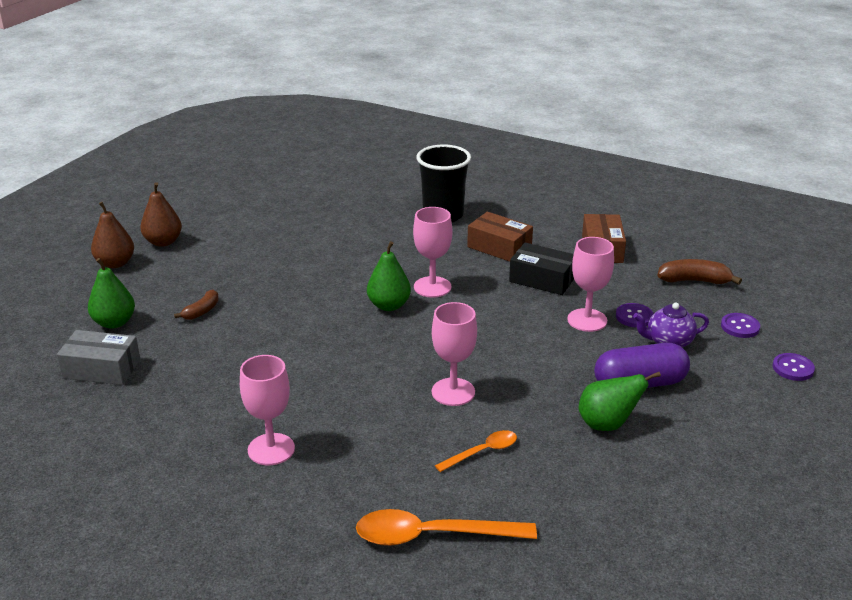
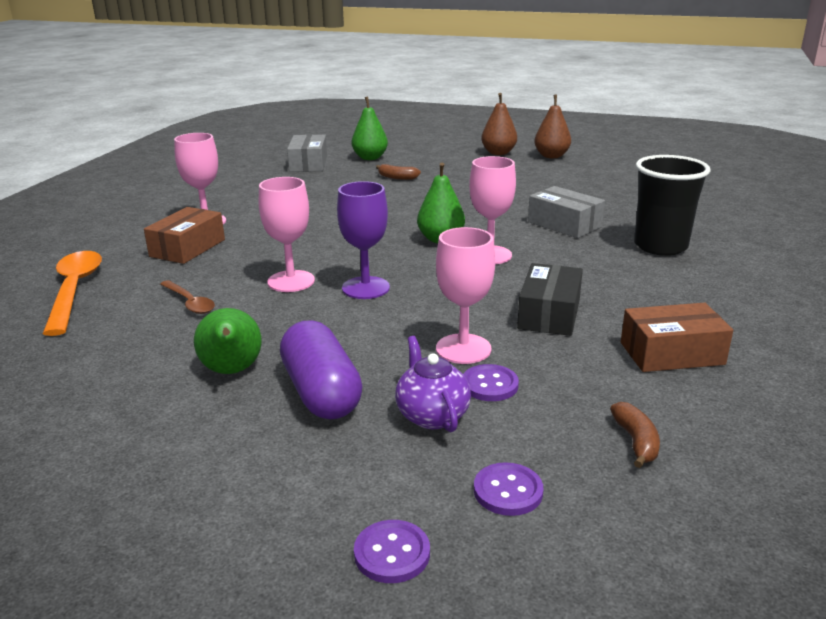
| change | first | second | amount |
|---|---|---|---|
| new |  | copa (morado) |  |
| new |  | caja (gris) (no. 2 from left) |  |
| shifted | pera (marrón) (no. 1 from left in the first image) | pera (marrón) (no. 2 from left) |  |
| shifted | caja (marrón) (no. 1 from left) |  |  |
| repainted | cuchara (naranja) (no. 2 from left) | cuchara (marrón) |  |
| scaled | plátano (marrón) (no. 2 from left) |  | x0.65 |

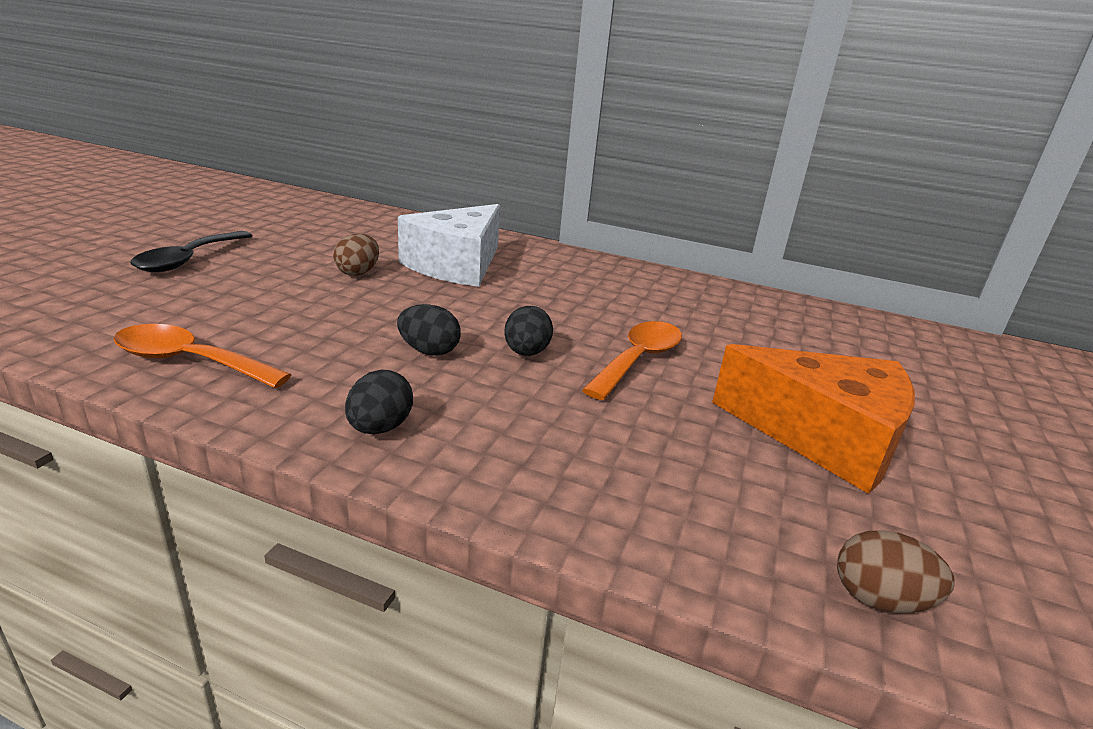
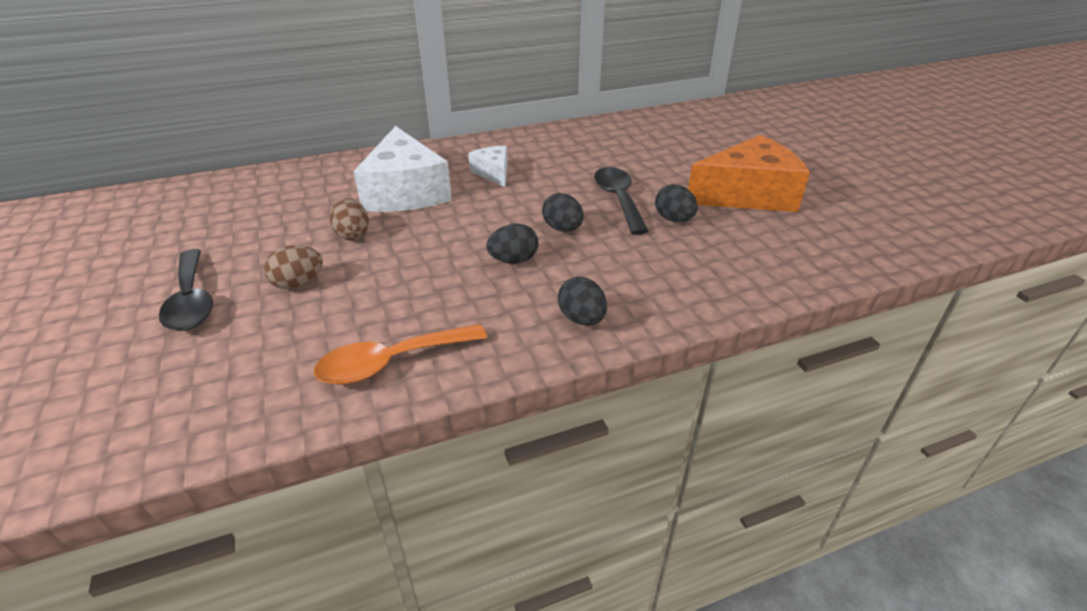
| change | first | second | amount |
|---|---|---|---|
| new |  | queso (blanco) (no. 2 from left) |  |
| new |  | huevo (negro) (no. 4 from left) |  |
| shifted | huevo (marrón) (no. 2 from left in the first image) | huevo (marrón) (no. 1 from left) |  |
| repainted | cuchara (naranja) (no. 2 from left) | cuchara (negro) (no. 2 from left) |  |

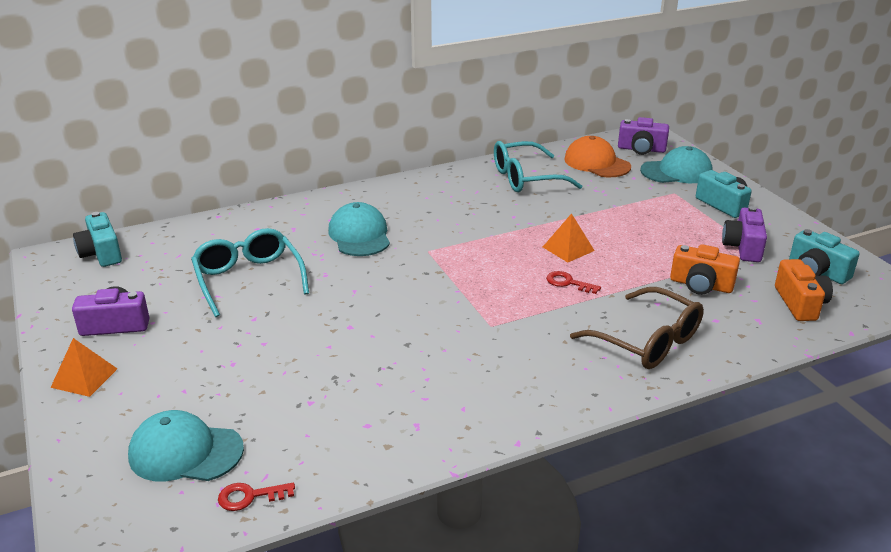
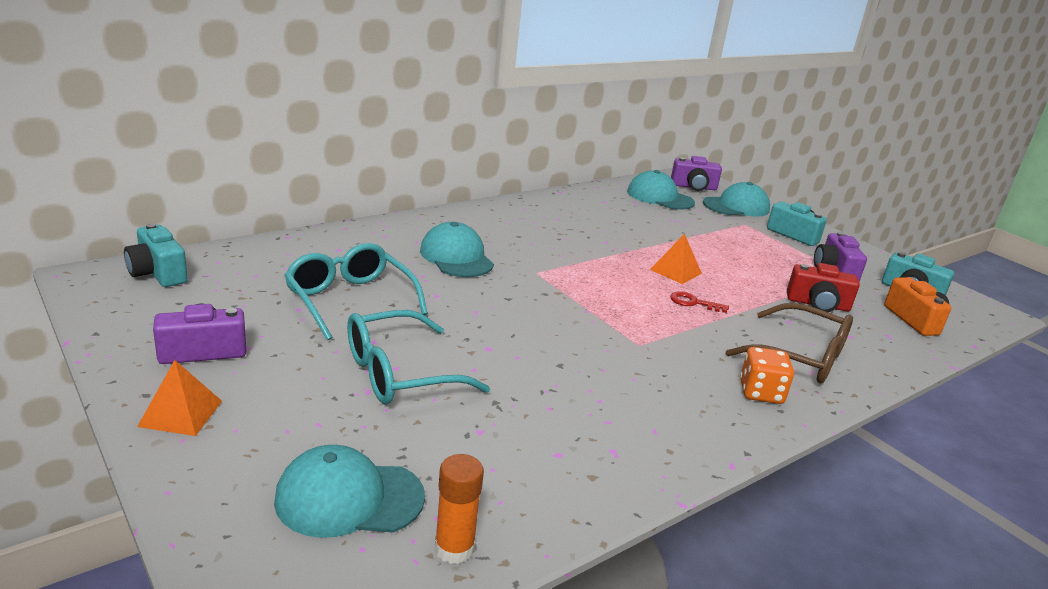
| change | first | second | amount |
|---|---|---|---|
| new |  | dado (naranja) |  |
| shifted | gafas (turquesa) (no. 2 from left) |  |  |
| swapped | llave (rojo) (no. 1 from left) | barra de pegamento (naranja) |  |
| repainted | gorra (naranja) | gorra (turquesa) (no. 3 from left) |  |
| repainted | cámara (naranja) (no. 1 from left) | cámara (rojo) |  |

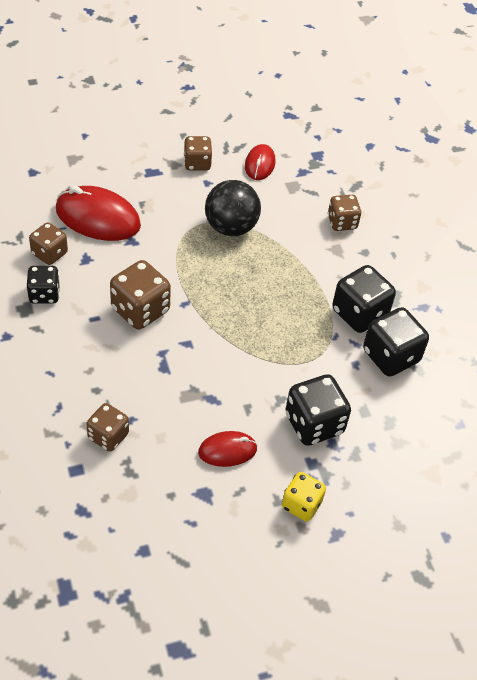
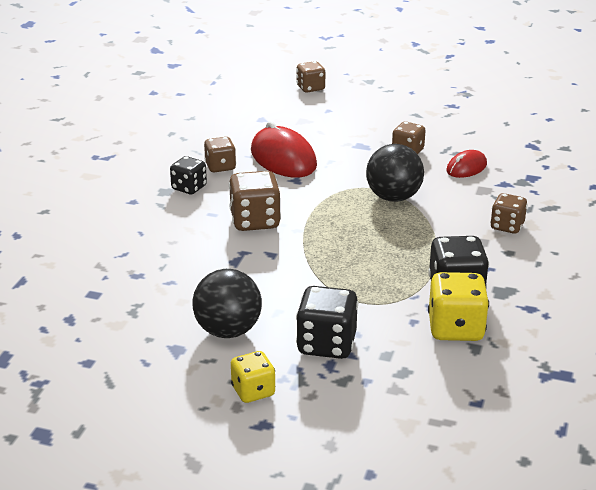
| change | first | second | amount |
|---|---|---|---|
| shifted | dado (marrón) (no. 2 from left in the first image) | dado (marrón) (no. 3 from left) |  |
| swapped | ratón (rojo) (no. 2 from left) | pelota (negro) (no. 1 from left) |  |
| repainted | dado (negro) (no. 4 from left) | dado (amarillo) (no. 2 from left) |  |

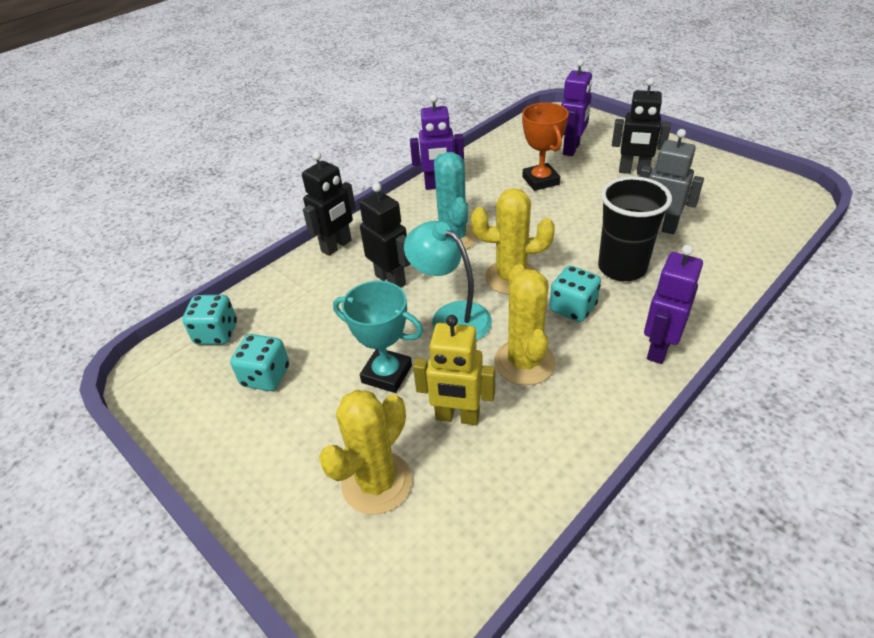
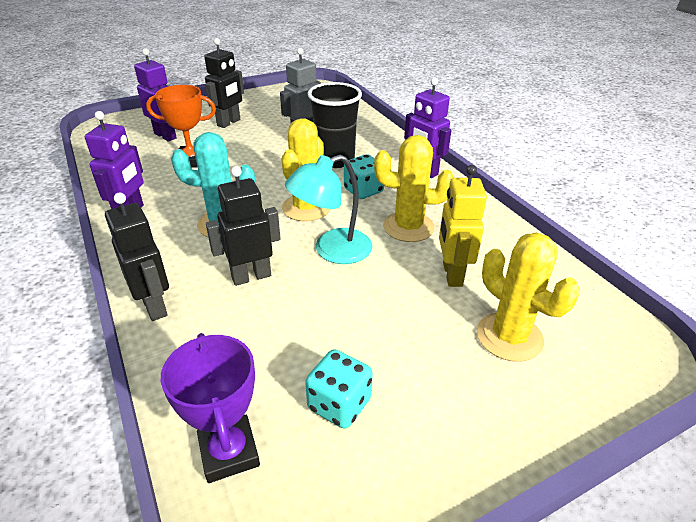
| change | first | second | amount |
|---|---|---|---|
| gone | trofeo (turquesa) |  |  |
| swapped | dado (turquesa) (no. 1 from left) | trofeo (morado) |  |
| rotated | robot (amarillo) |  | 150 degrees clockwise |

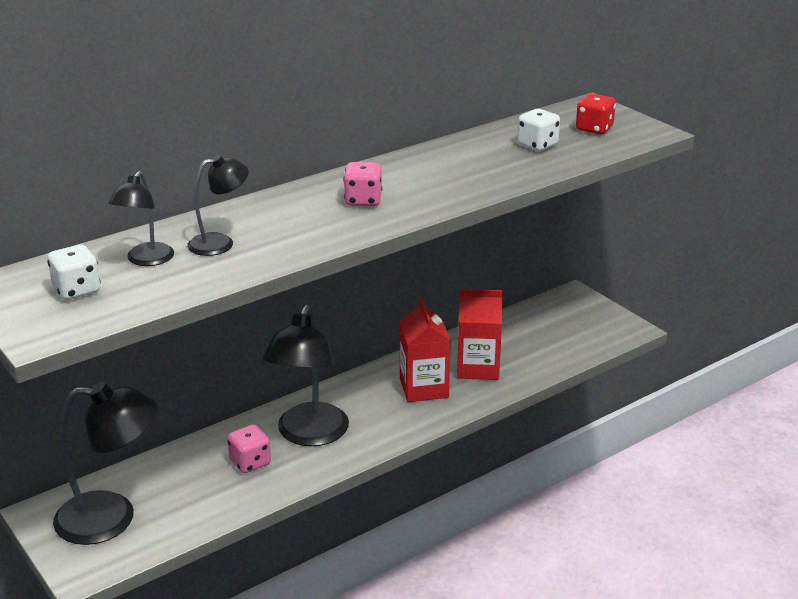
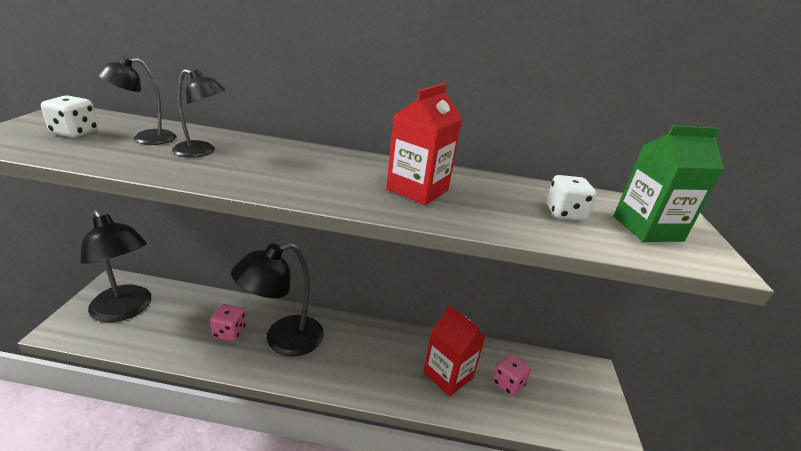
| change | first | second | amount |
|---|---|---|---|
| shifted | dado (rosa) (no. 2 from left) |  |  |
| shifted | cartón de leche (rojo) (no. 1 from left) |  |  |
| swapped | dado (rojo) | cartón de leche (verde) |  |

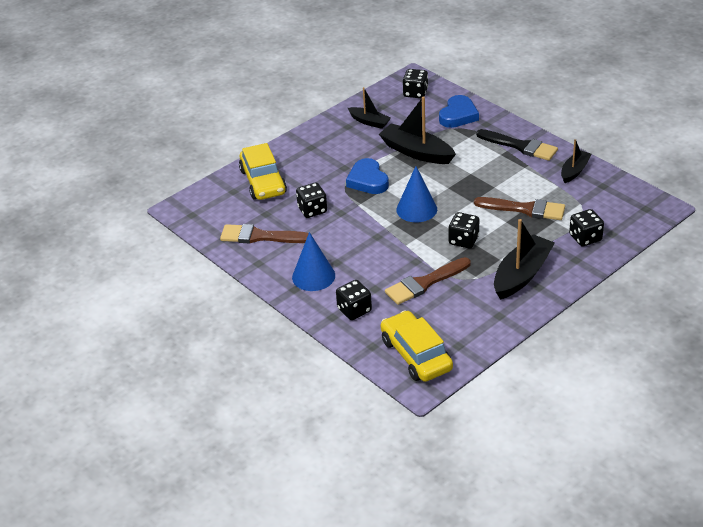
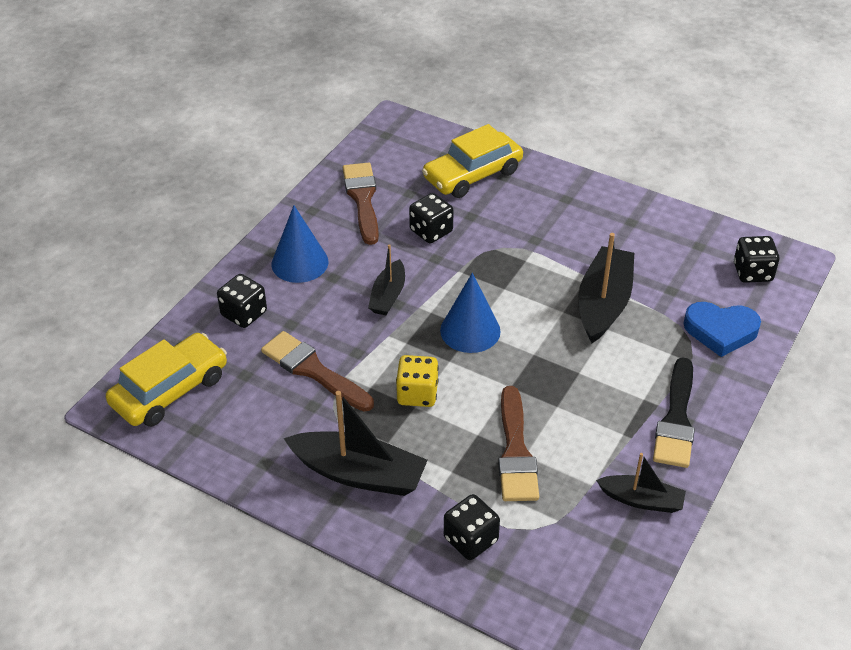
| change | first | second | amount |
|---|---|---|---|
| gone | corazón (azul) (no. 1 from left) |  |  |
| shifted | barco (negro) (no. 1 from left in the first image) | barco (negro) (no. 2 from left) |  |
| repainted | dado (negro) (no. 4 from left) | dado (amarillo) |  |

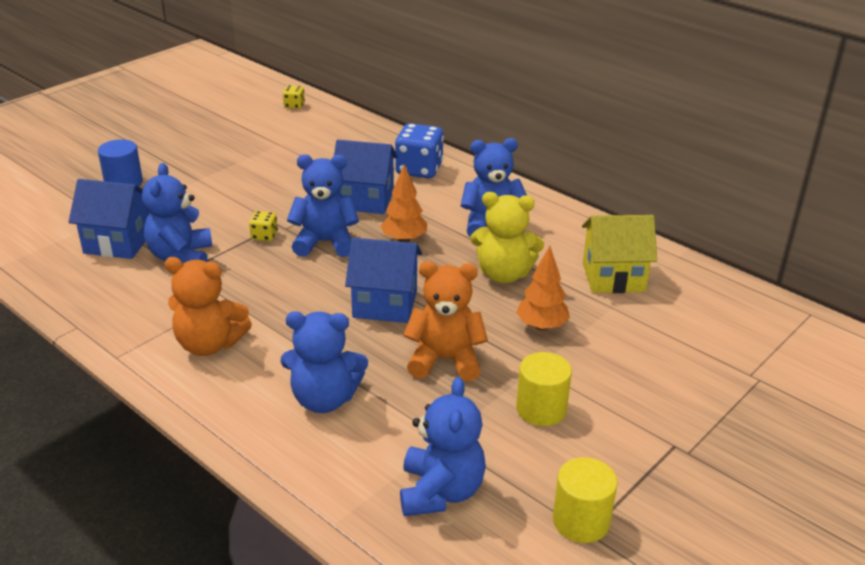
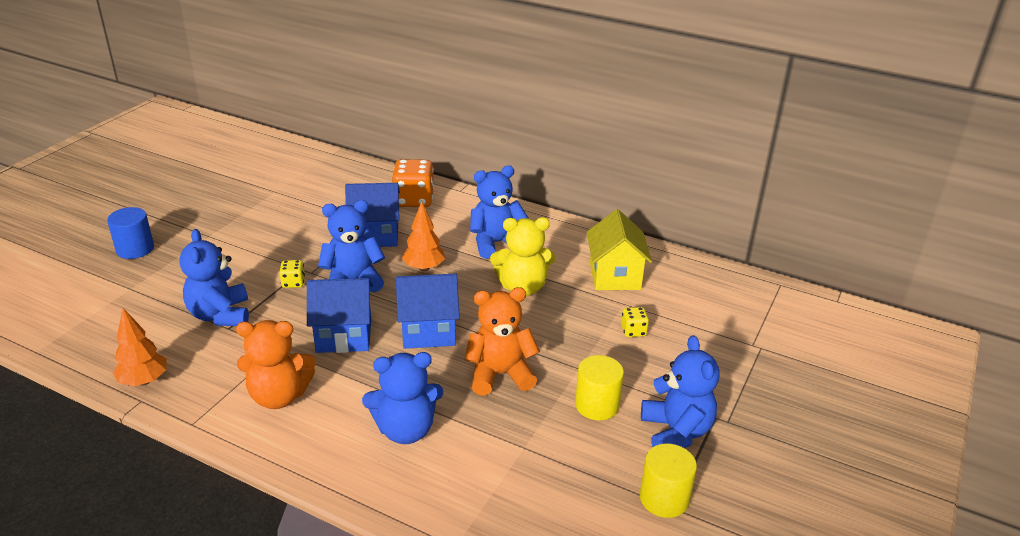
| change | first | second | amount |
|---|---|---|---|
| shifted | casa (azul) (no. 1 from left) |  |  |
| shifted | dado (amarillo) (no. 2 from left) |  |  |
| shifted | osito (azul) (no. 4 from left in the first image) | osito (azul) (no. 5 from left) |  |
| shifted | árbol (naranja) (no. 2 from left in the first image) | árbol (naranja) (no. 1 from left) |  |
| repainted | dado (azul) | dado (naranja) |  |
| rotated | casa (amarillo) |  | 75 degrees counterclockwise |

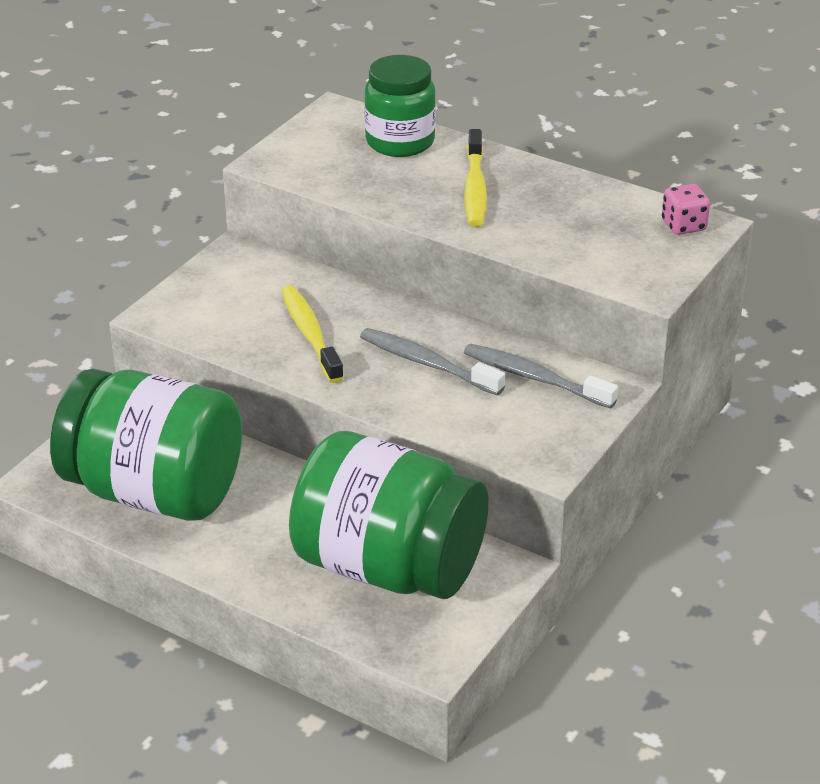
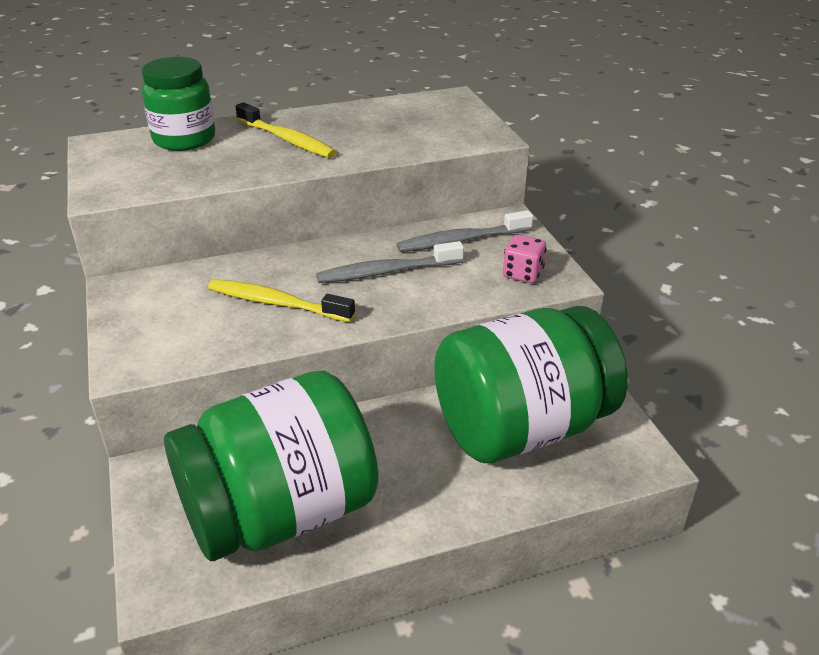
| change | first | second | amount |
|---|---|---|---|
| shifted | dado (rosa) |  |  |

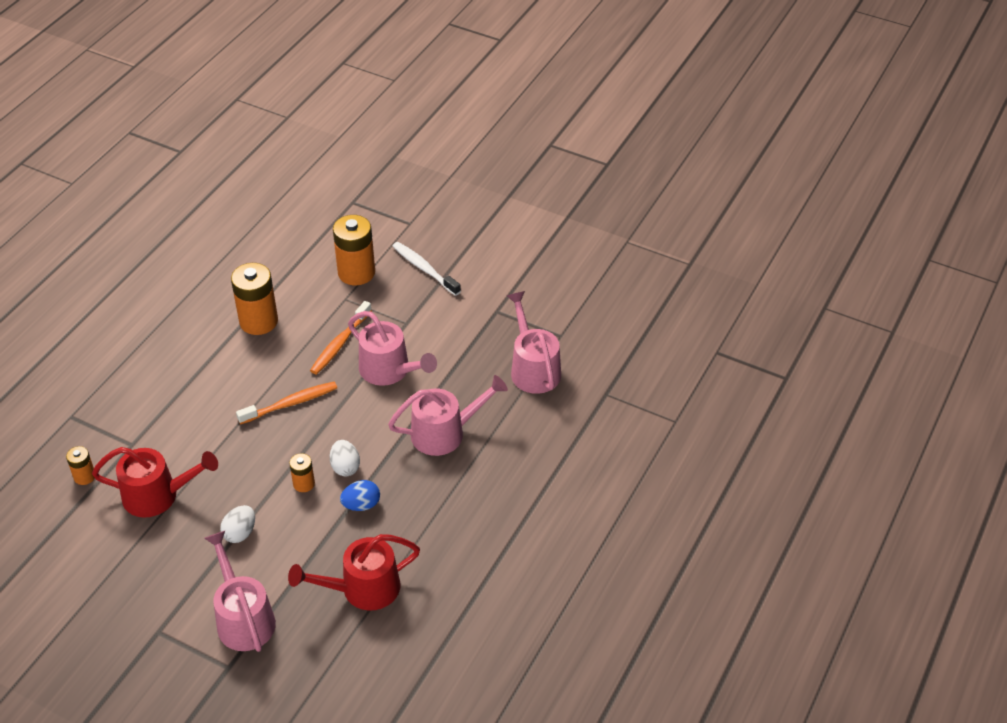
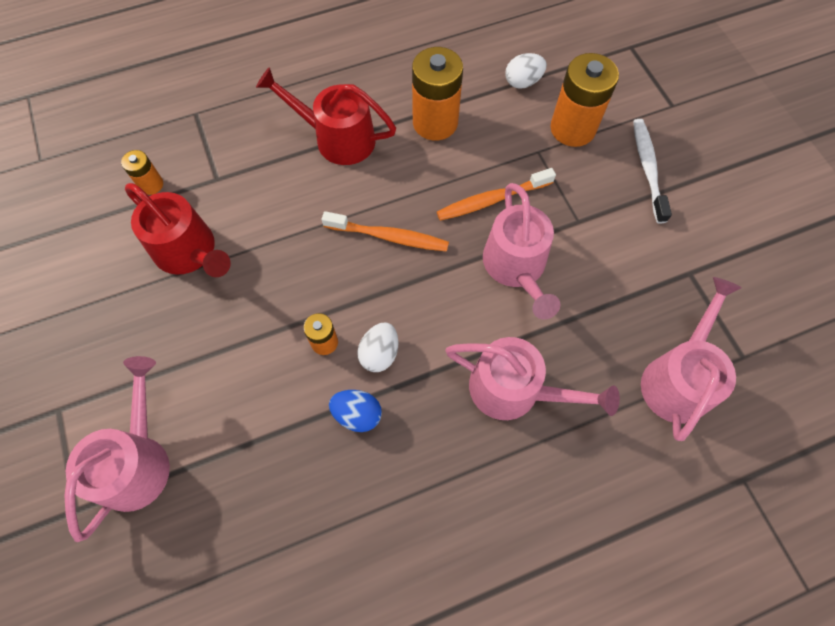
| change | first | second | amount |
|---|---|---|---|
| shifted | huevo (blanco) (no. 1 from left in the first image) | huevo (blanco) (no. 2 from left) |  |
| shifted | regadera (rojo) (no. 2 from left) |  |  |

